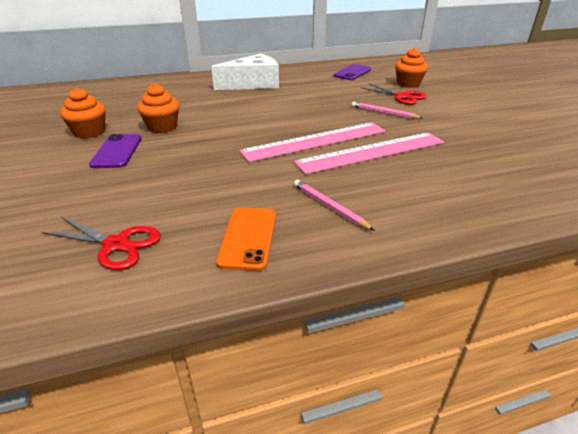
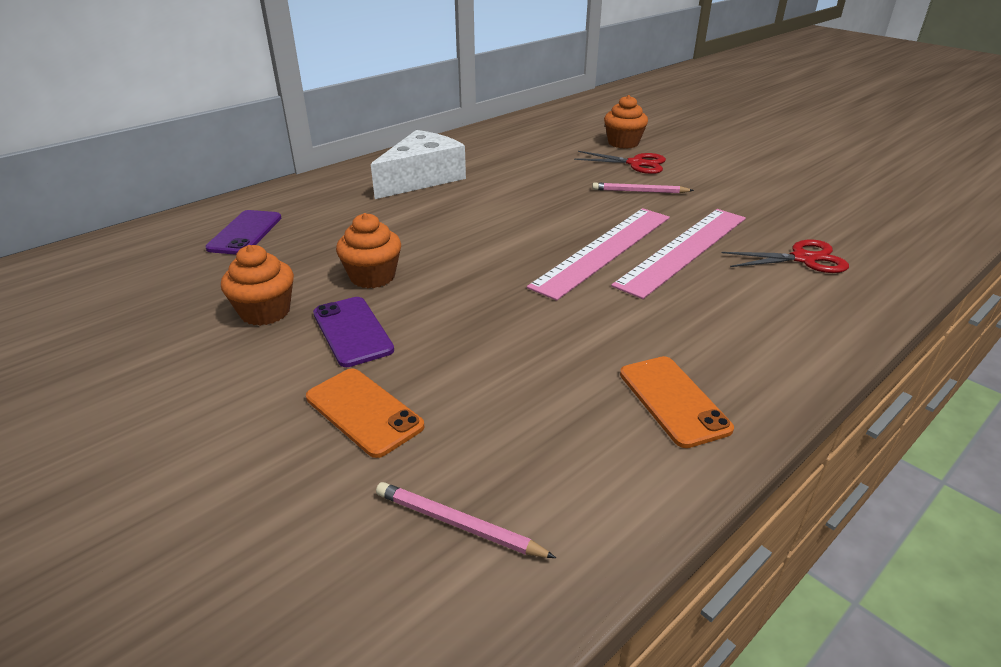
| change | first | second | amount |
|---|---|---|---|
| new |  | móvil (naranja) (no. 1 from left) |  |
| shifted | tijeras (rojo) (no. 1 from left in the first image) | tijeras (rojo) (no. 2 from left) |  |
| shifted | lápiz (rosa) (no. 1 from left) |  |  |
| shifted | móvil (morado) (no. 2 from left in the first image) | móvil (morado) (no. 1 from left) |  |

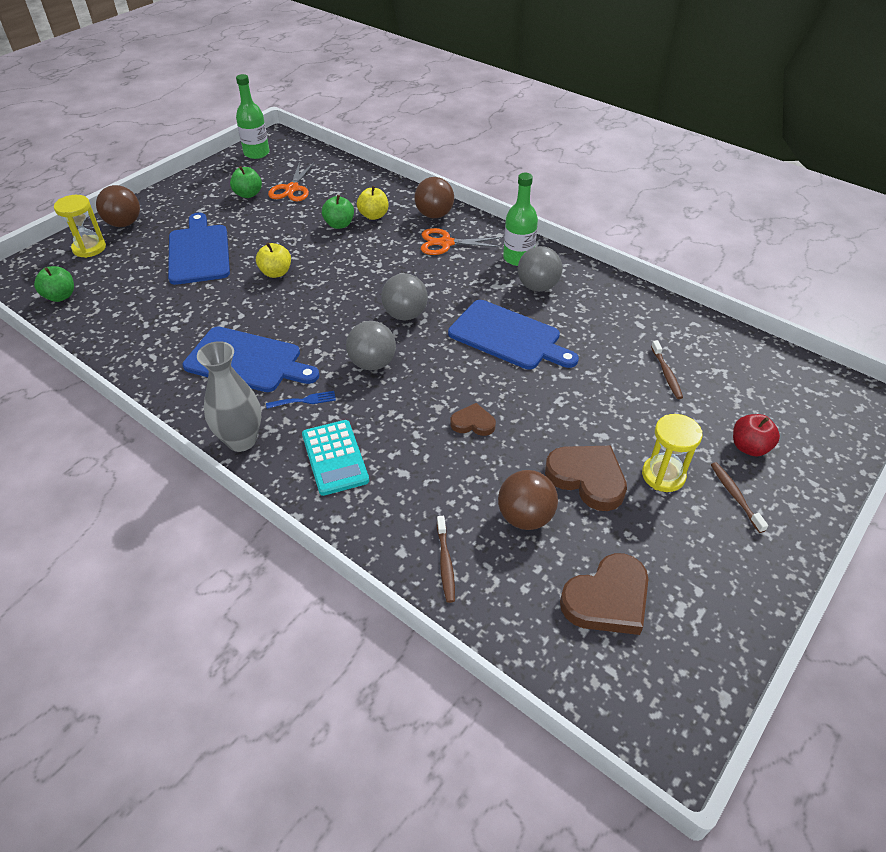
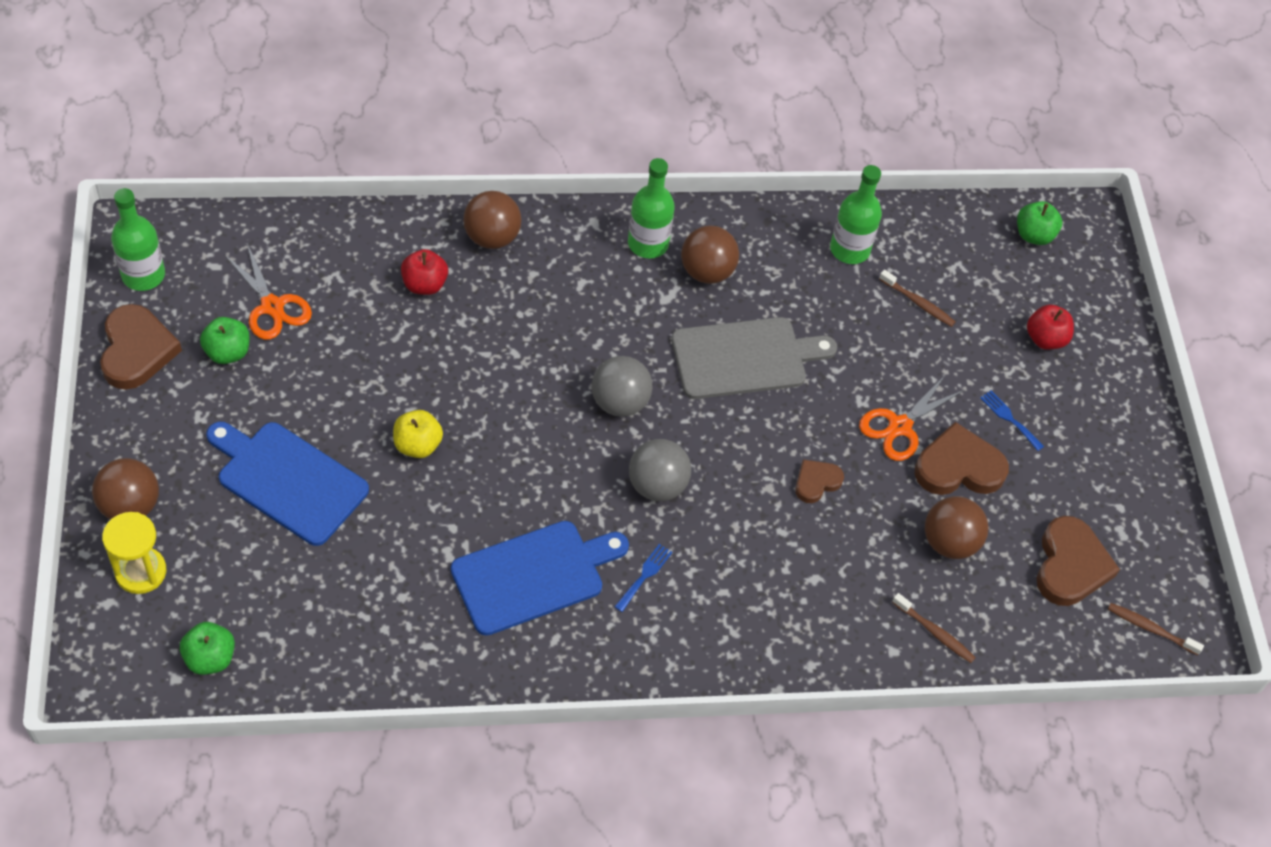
| change | first | second | amount |
|---|---|---|---|
| gone | florero (gris) |  |  |
| gone | calculadora (turquesa) |  |  |
| new |  | corazón (marrón) (no. 1 from left) |  |
| new |  | botella (verde) (no. 3 from left) |  |
| shifted | manzana (verde) (no. 3 from left) |  |  |
| shifted | tijeras (naranja) (no. 2 from left) |  |  |
| shifted | cepillo de dientes (marrón) (no. 3 from left) |  |  |
| swapped | reloj de arena (amarillo) (no. 2 from left) | tenedor (azul) (no. 2 from left) |  |
| repainted | manzana (amarillo) (no. 2 from left) | manzana (rojo) (no. 1 from left) |  |
| repainted | tabla de cortar (azul) (no. 3 from left) | tabla de cortar (gris) |  |
| repainted | pelota (gris) (no. 3 from left) | pelota (marrón) (no. 3 from left) |  |

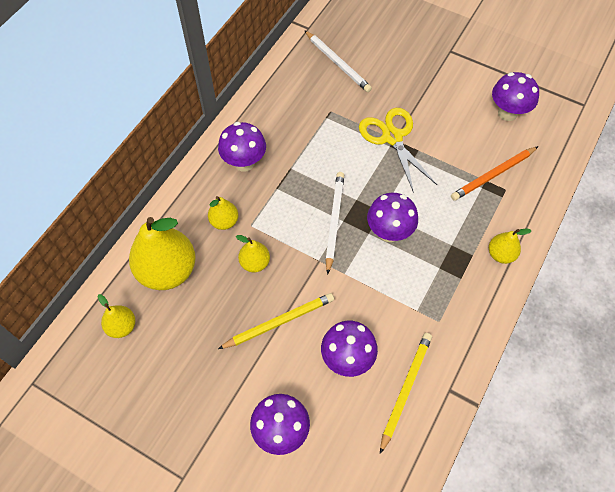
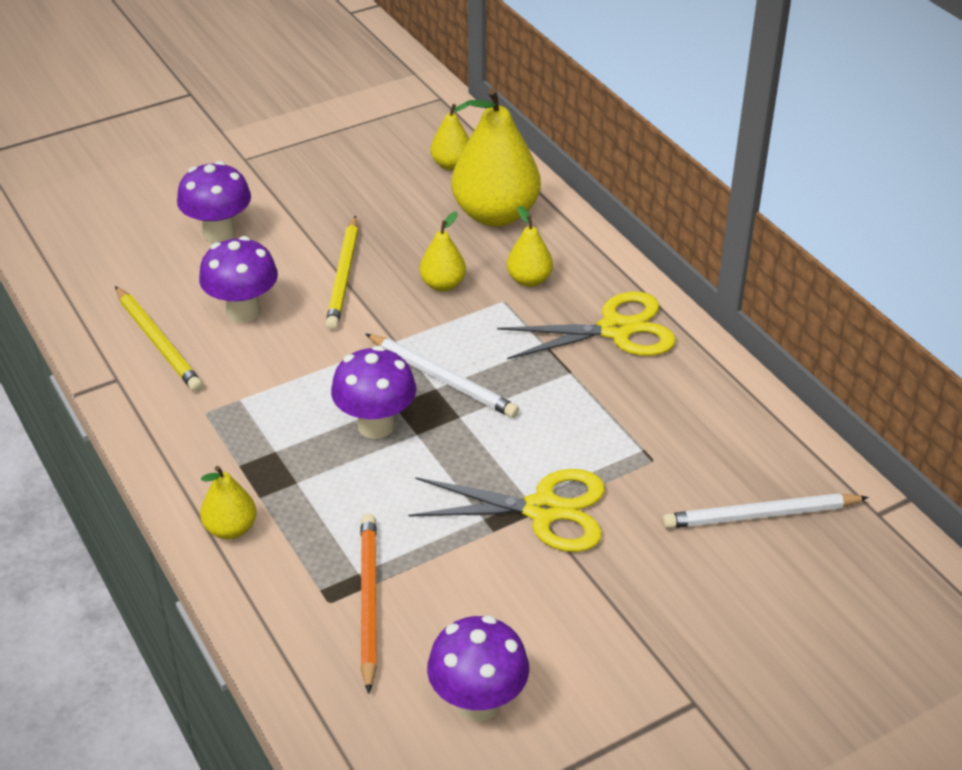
| change | first | second | amount |
|---|---|---|---|
| swapped | seta (morado) (no. 1 from left) | tijeras (amarillo) (no. 2 from left) |  |

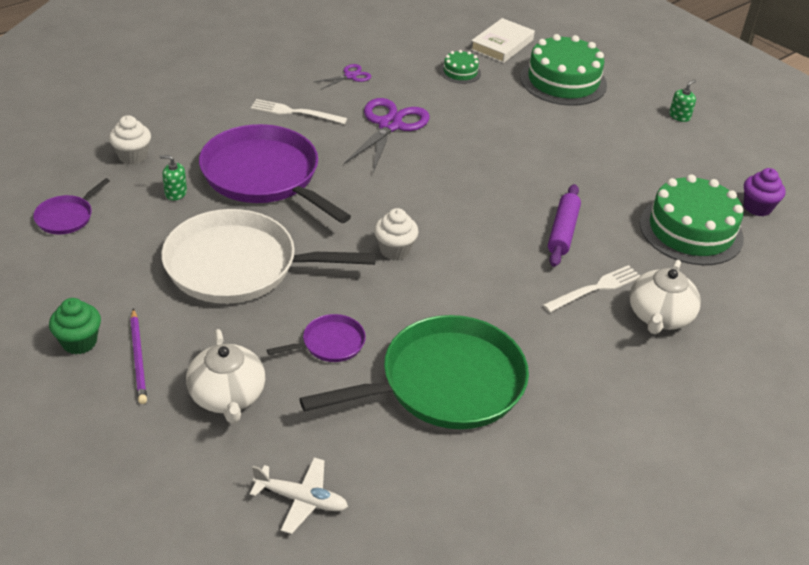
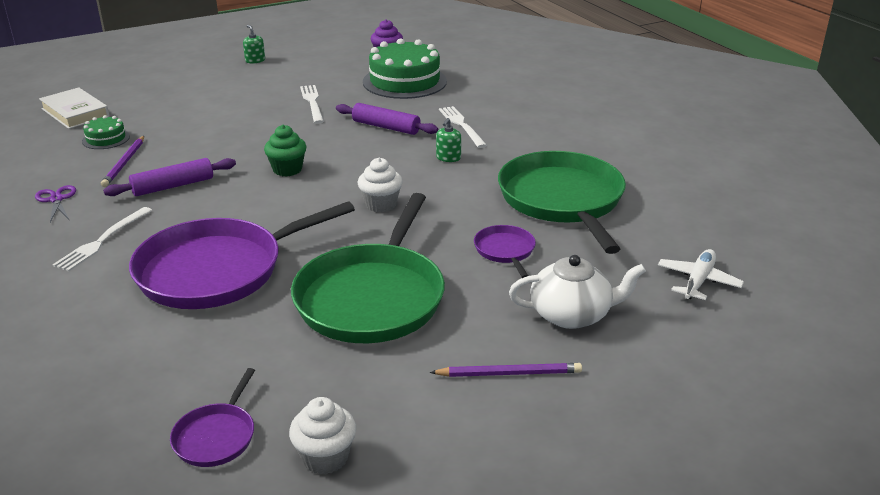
| change | first | second | amount |
|---|---|---|---|
| gone | tarta (verde) (no. 2 from left) |  |  |
| gone | tetera (blanco) (no. 2 from left) |  |  |
| new |  | lápiz (morado) (no. 1 from left) |  |
| new |  | tenedor (blanco) (no. 2 from left) |  |
| shifted | magdalena (verde) |  |  |
| shifted | magdalena (blanco) (no. 1 from left) |  |  |
| shifted | dispensador de jabón (verde) (no. 1 from left in the first image) | dispensador de jabón (verde) (no. 2 from left) |  |
| swapped | tijeras (morado) (no. 2 from left) | rodillo (morado) (no. 1 from left) |  |
| repainted | sartén (blanco) | sartén (verde) (no. 1 from left) |  |
| rotated | sartén (morado) (no. 1 from left) |  | 60 degrees clockwise |

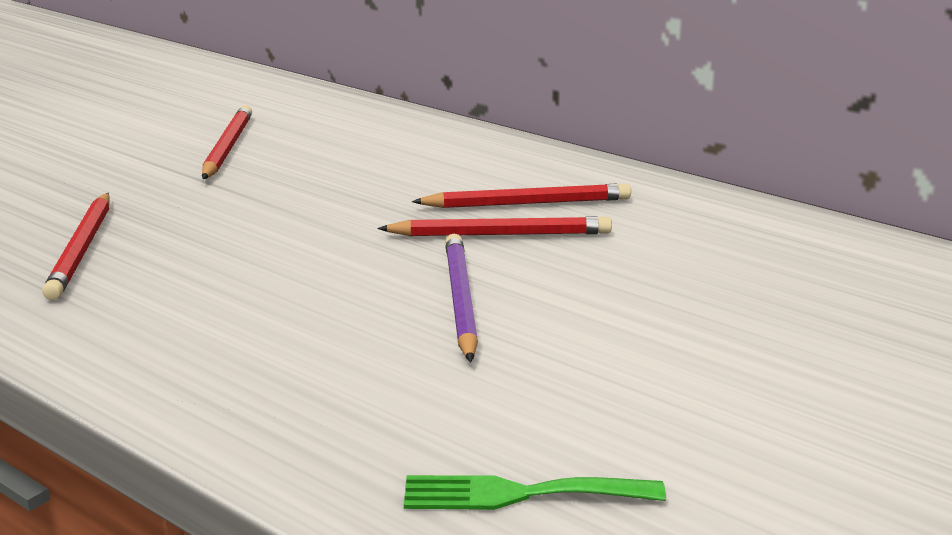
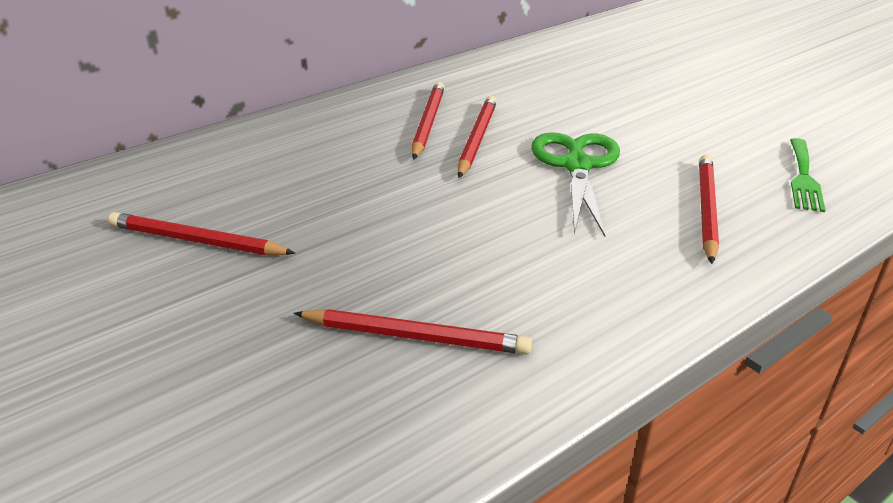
| change | first | second | amount |
|---|---|---|---|
| new |  | lápiz (rojo) (no. 5 from left) |  |
| swapped | lápiz (morado) | tijeras (verde) |  |

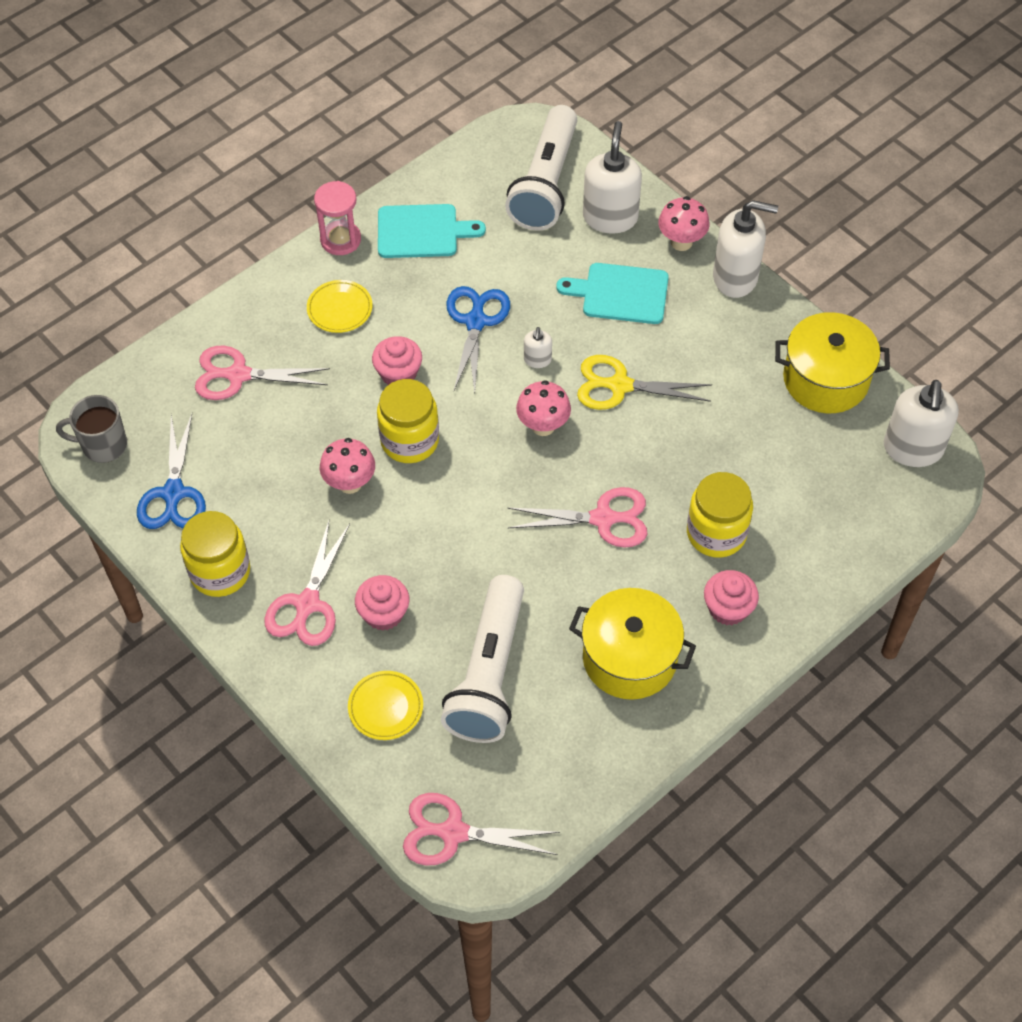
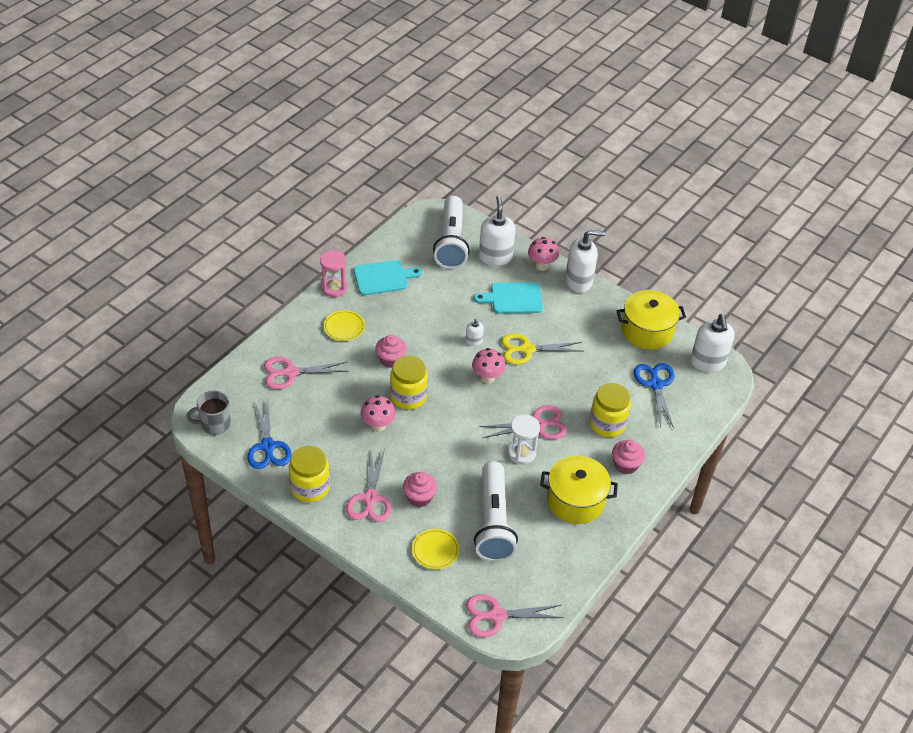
| change | first | second | amount |
|---|---|---|---|
| new |  | reloj de arena (blanco) |  |
| shifted | tijeras (azul) (no. 2 from left) |  |  |

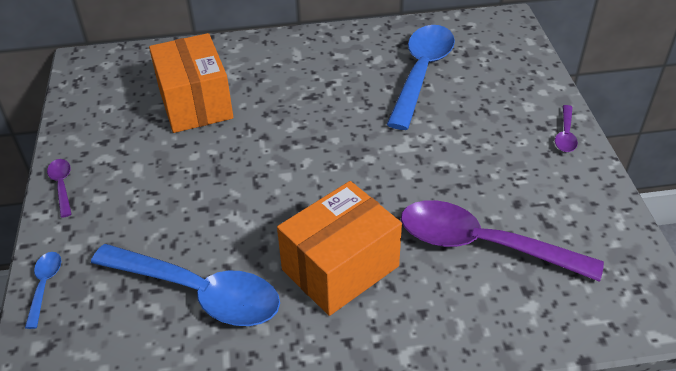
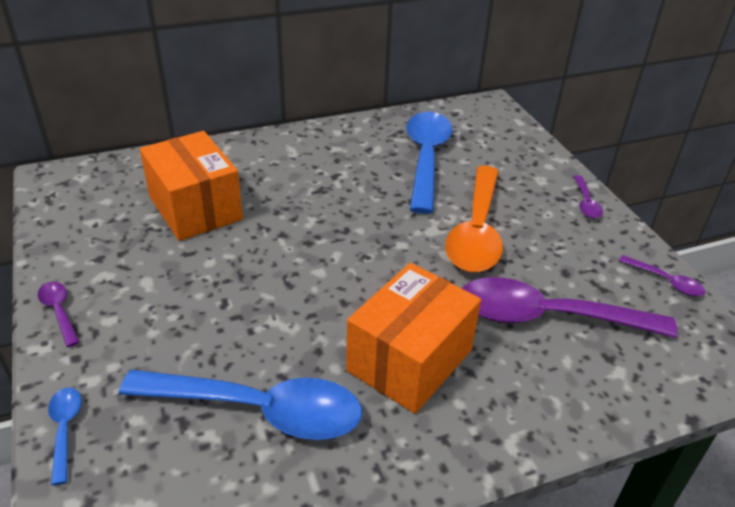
| change | first | second | amount |
|---|---|---|---|
| new |  | cuchara (naranja) |  |
| new |  | cuchara (morado) (no. 4 from left) |  |

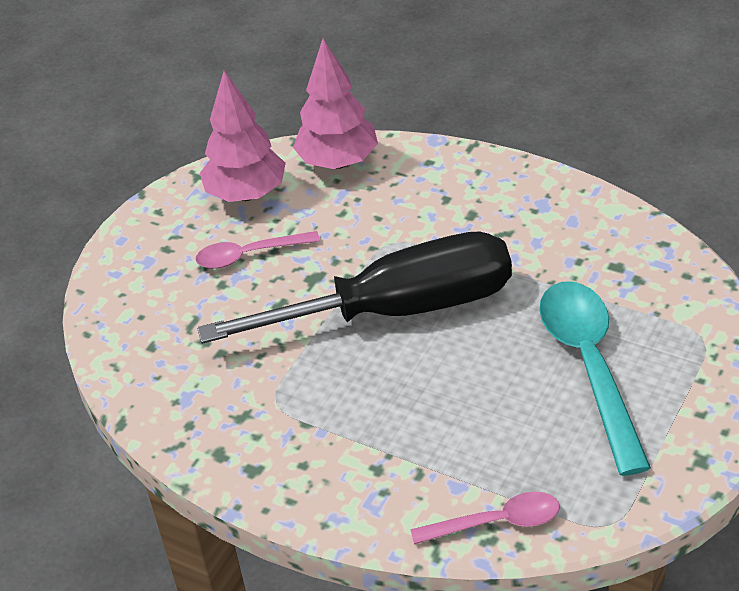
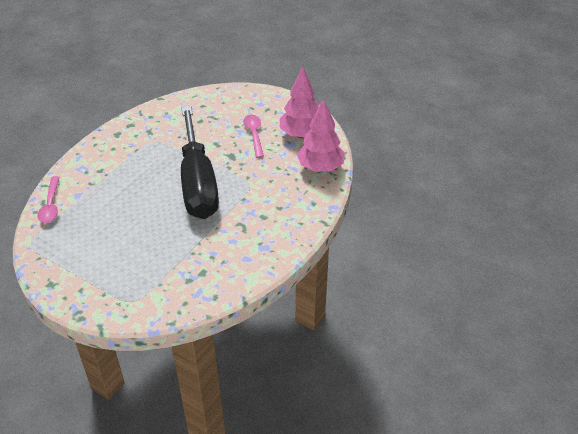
| change | first | second | amount |
|---|---|---|---|
| gone | cuchara (turquesa) |  |  |

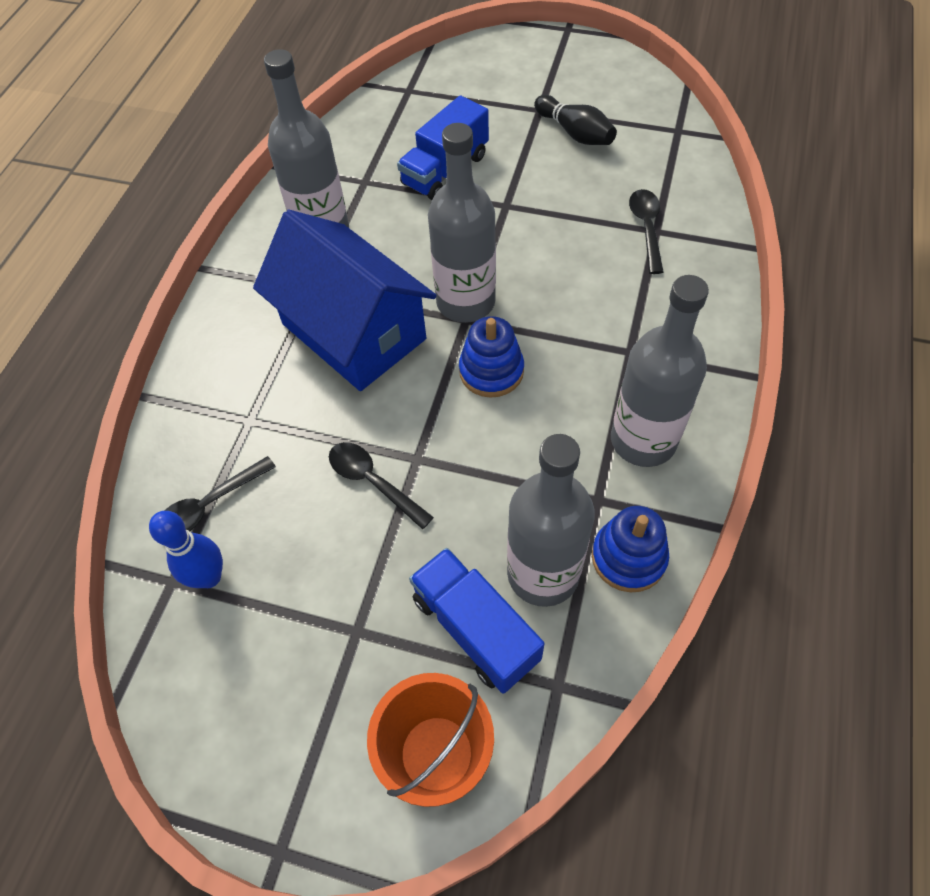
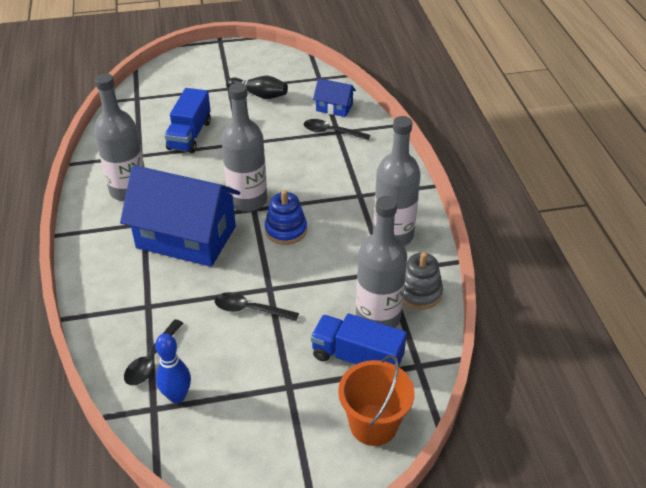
| change | first | second | amount |
|---|---|---|---|
| new |  | casa (azul) (no. 2 from left) |  |
| repainted | juguete apilable (azul) (no. 2 from left) | juguete apilable (gris) |  |
| rotated | cuchara (negro) (no. 3 from left) |  | 45 degrees counterclockwise |

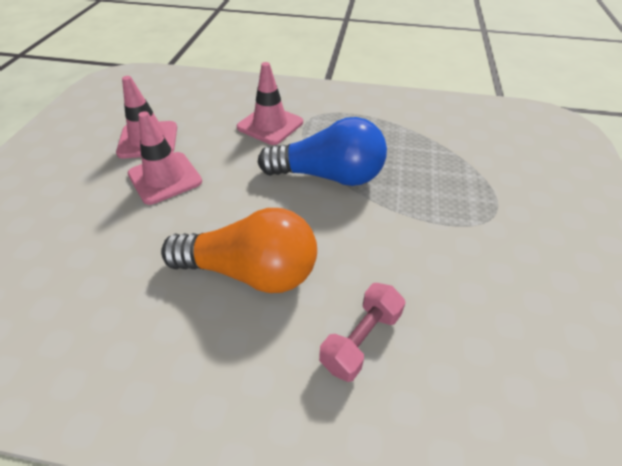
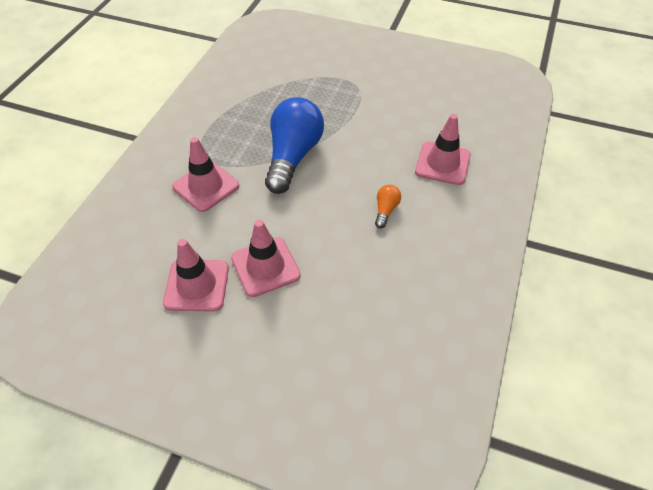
| change | first | second | amount |
|---|---|---|---|
| swapped | mancuerna (rosa) | cono de tráfico (rosa) (no. 4 from left) |  |
| scaled | bombilla (naranja) |  | x0.42 |

